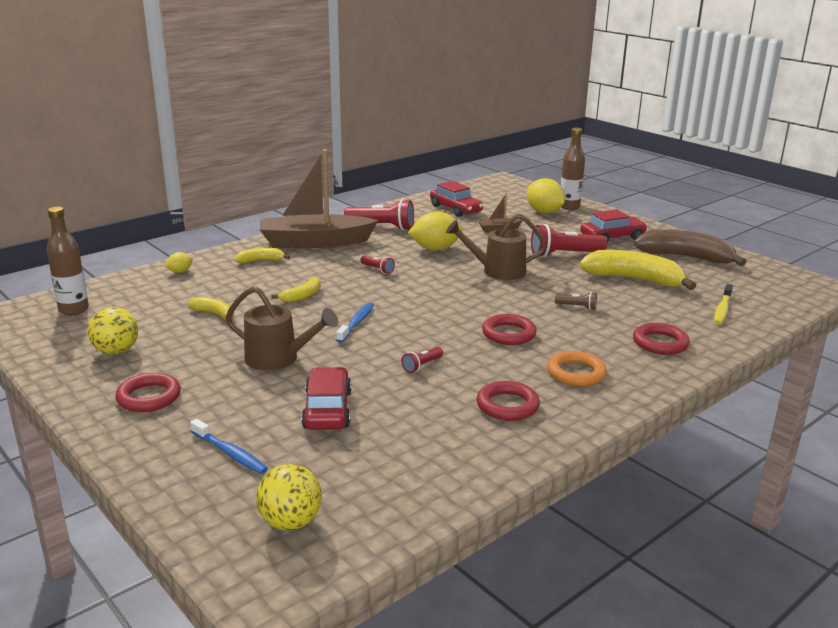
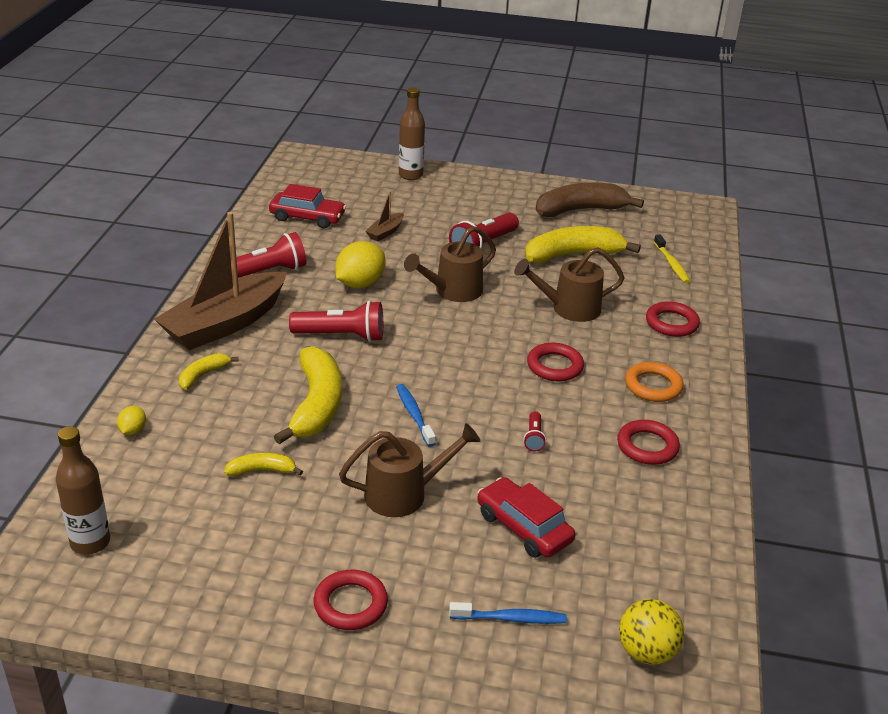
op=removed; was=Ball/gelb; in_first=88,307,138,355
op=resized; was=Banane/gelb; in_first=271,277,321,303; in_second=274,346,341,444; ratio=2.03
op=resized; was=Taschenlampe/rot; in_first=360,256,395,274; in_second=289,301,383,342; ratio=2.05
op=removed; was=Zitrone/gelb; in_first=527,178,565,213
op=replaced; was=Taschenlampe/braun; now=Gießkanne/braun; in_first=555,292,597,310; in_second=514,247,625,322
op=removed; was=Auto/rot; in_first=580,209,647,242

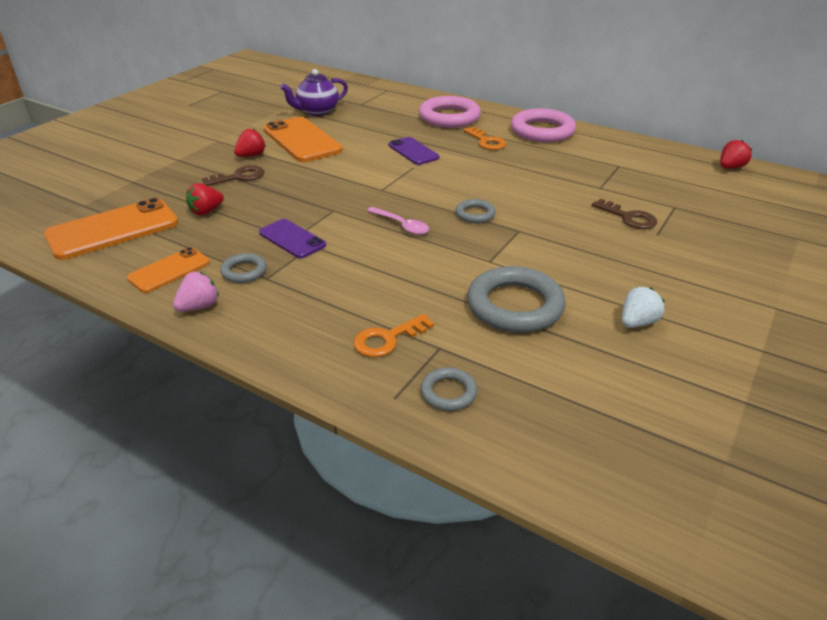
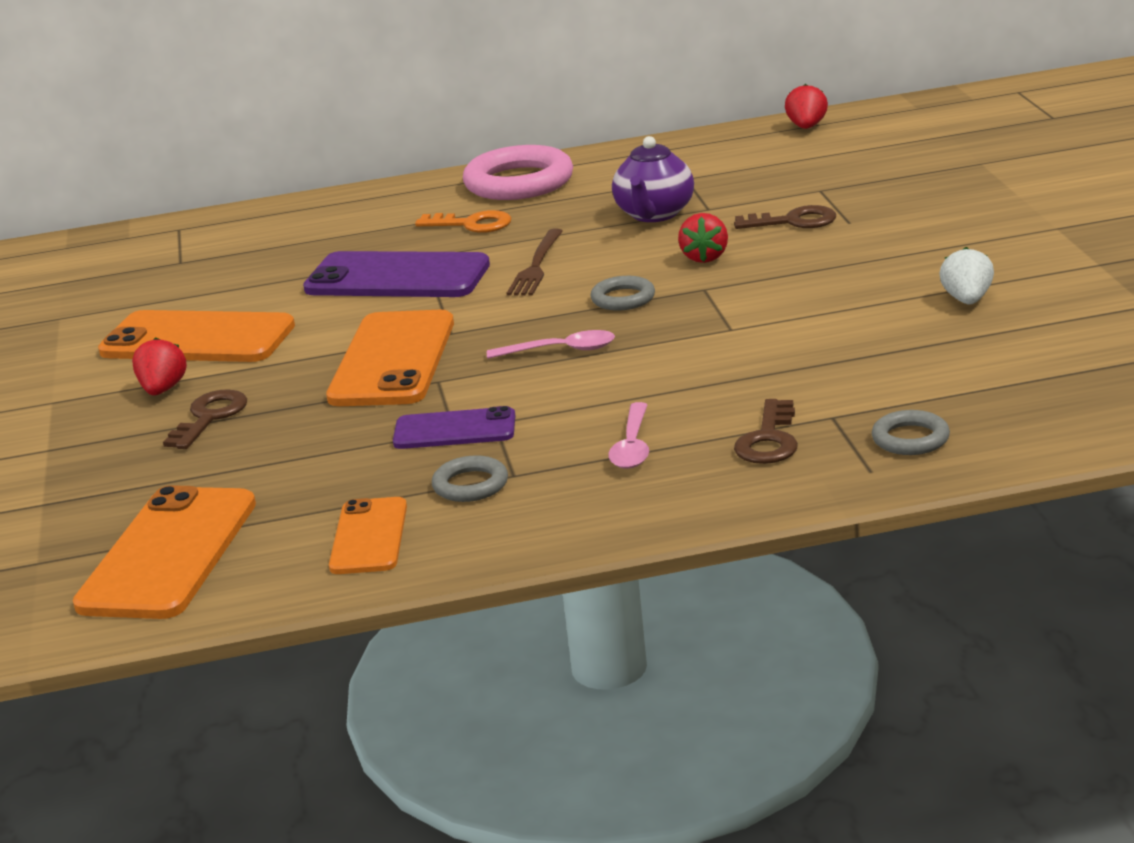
op=removed; was=Erdbeere/rosa; in_first=173,272,219,312
op=moved; was=Erdbeere/rot; in_first=186,183,224,216; in_second=678,213,728,263
op=moved; was=Teekanne/lila; in_first=280,69,348,116; in_second=612,136,694,222
op=recoloured; was=Schlüssel/orange; now=Schlüssel/braun; in_first=353,314,434,357; in_second=734,399,798,464
op=resized; was=Handy/lila; in_first=389,137,440,165; in_second=303,251,490,297; ratio=1.72
op=removed; was=Ring/rosa; in_first=419,96,481,128
op=removed; was=Ring/grau; in_first=467,266,566,333
op=added; now=Handy/orange; in_second=326,310,454,406
op=added; now=Gabel/braun; in_second=507,229,563,295
op=added; now=Löffel/rosa; in_second=608,402,649,469

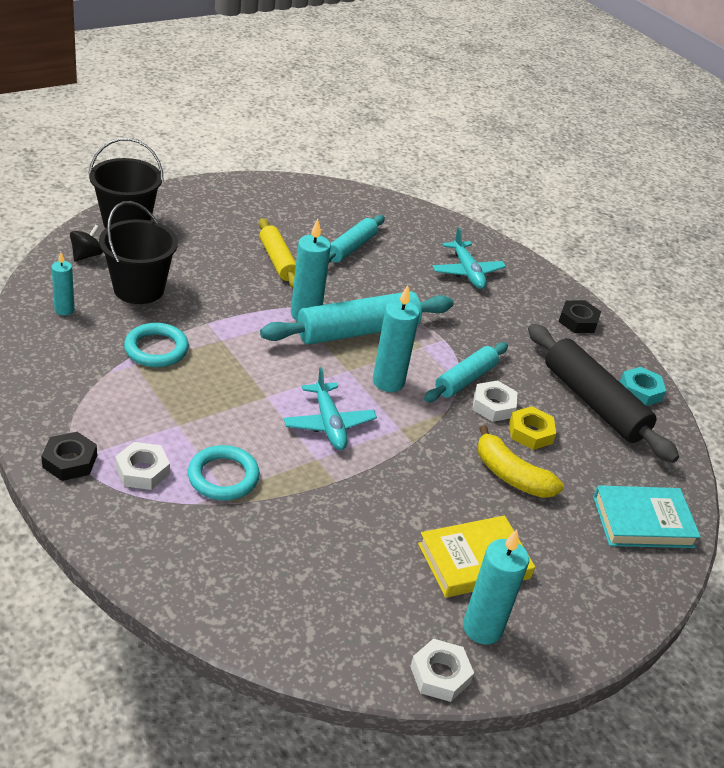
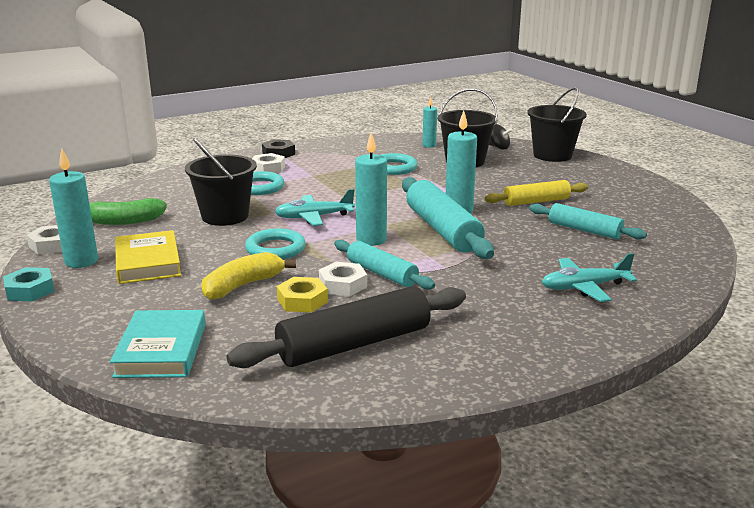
op=removed; was=Sechskantmutter/schwarz; in_first=559,300,601,333
op=moved; was=Sechskantmutter/türkis; in_first=620,367,666,406; in_second=3,267,54,301
op=added; now=Banane/grün; in_second=89,198,167,225
op=added; now=Eimer/schwarz; in_second=185,138,257,226
op=added; now=Ring/türkis; in_second=245,228,306,259

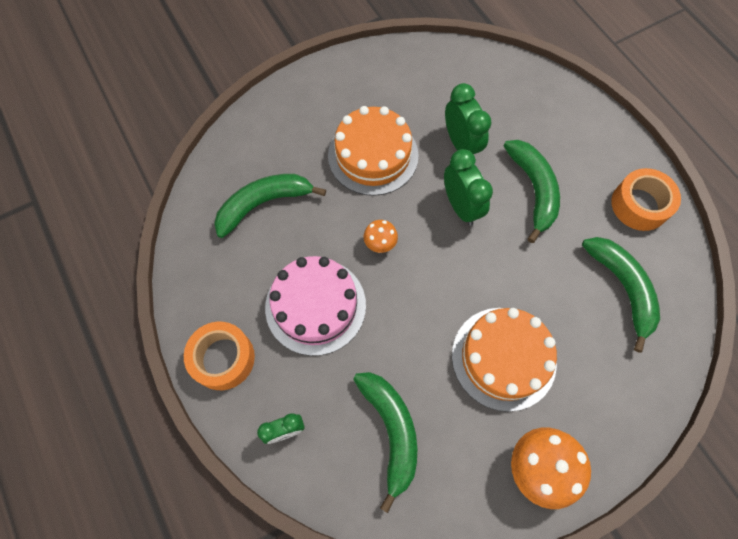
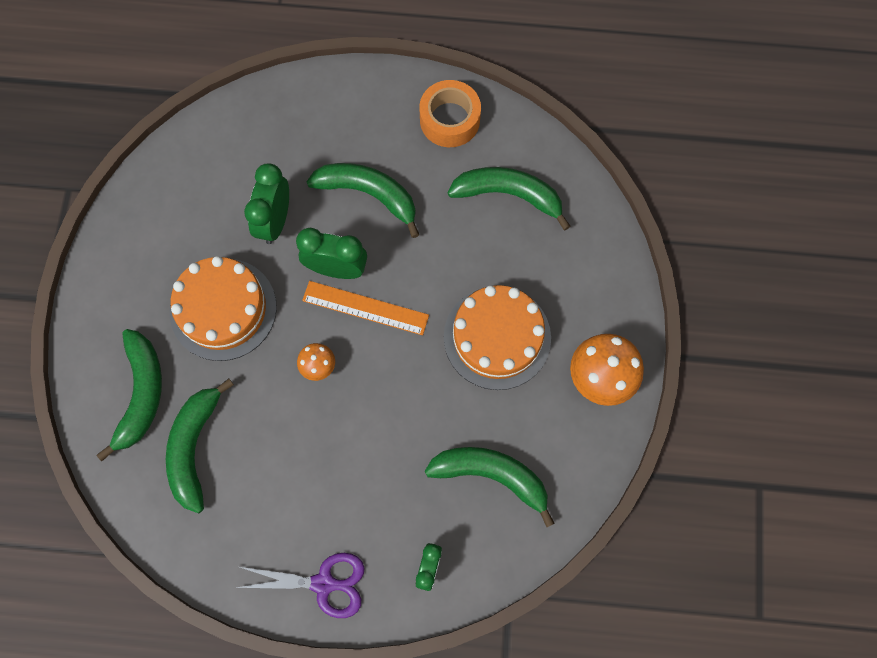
op=replaced; was=Klebeband/orange; now=Schere/lila; in_first=184,322,255,390; in_second=236,553,365,618
op=removed; was=Kuchen/rosa; in_first=265,256,366,356
op=turned; was=Wecker/grün; in_first=445,83,491,154; in_second=244,163,289,244; clockwise=-90
op=added; now=Banane/grün; in_second=97,329,162,461
op=added; now=Lineal/orange; in_second=302,281,429,335

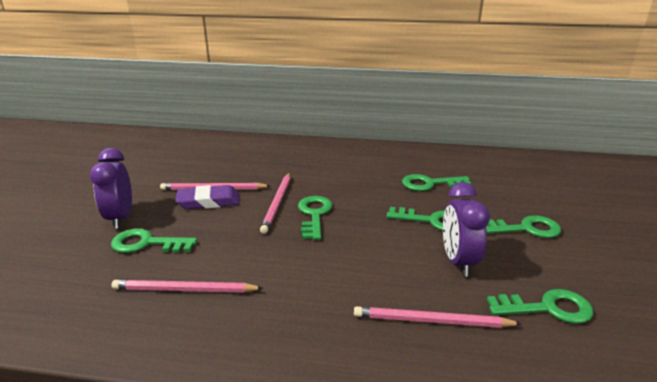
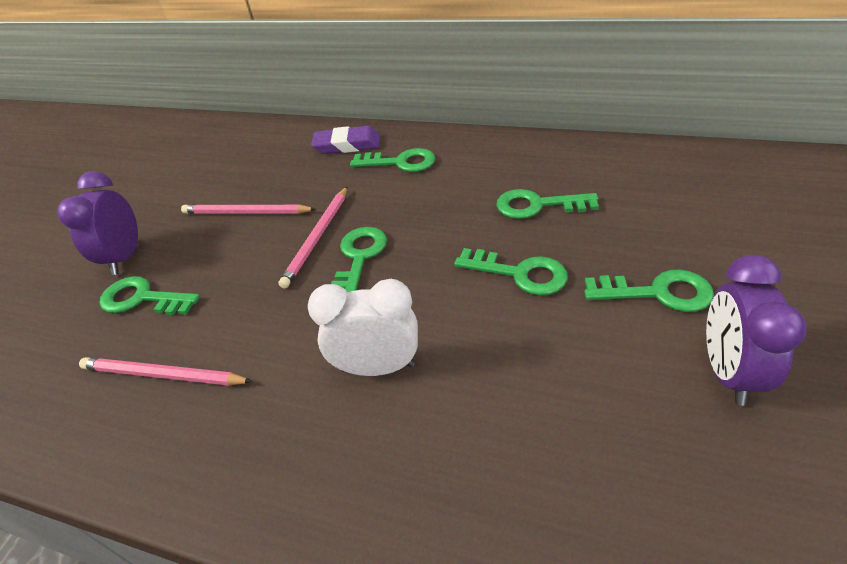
op=moved; was=Radiergummi/lila; in_first=175,185,239,209; in_second=311,126,380,154
op=removed; was=Bleistift/rosa; in_first=354,306,522,328
op=moved; was=Wecker/lila; in_first=443,182,490,277; in_second=706,255,807,406
op=moved; was=Schlüssel/grün; in_first=487,289,593,324; in_second=350,148,436,172
op=added; now=Wecker/weiß; in_second=308,279,418,376

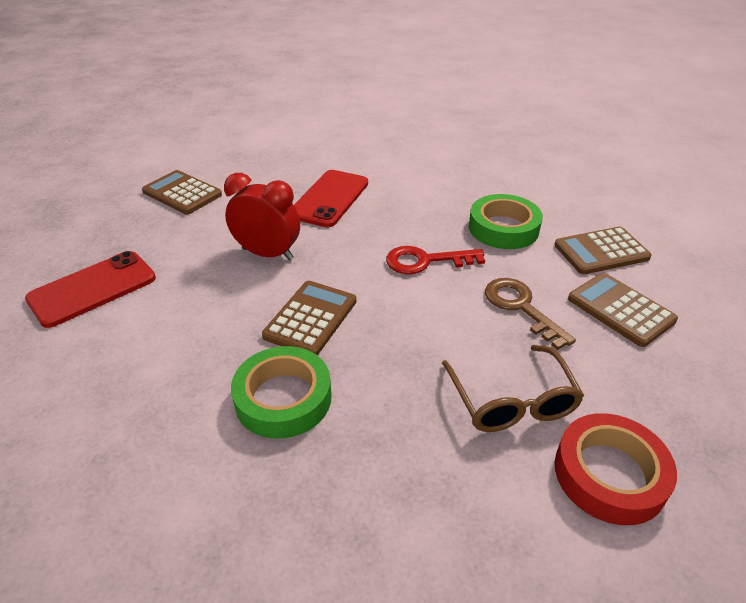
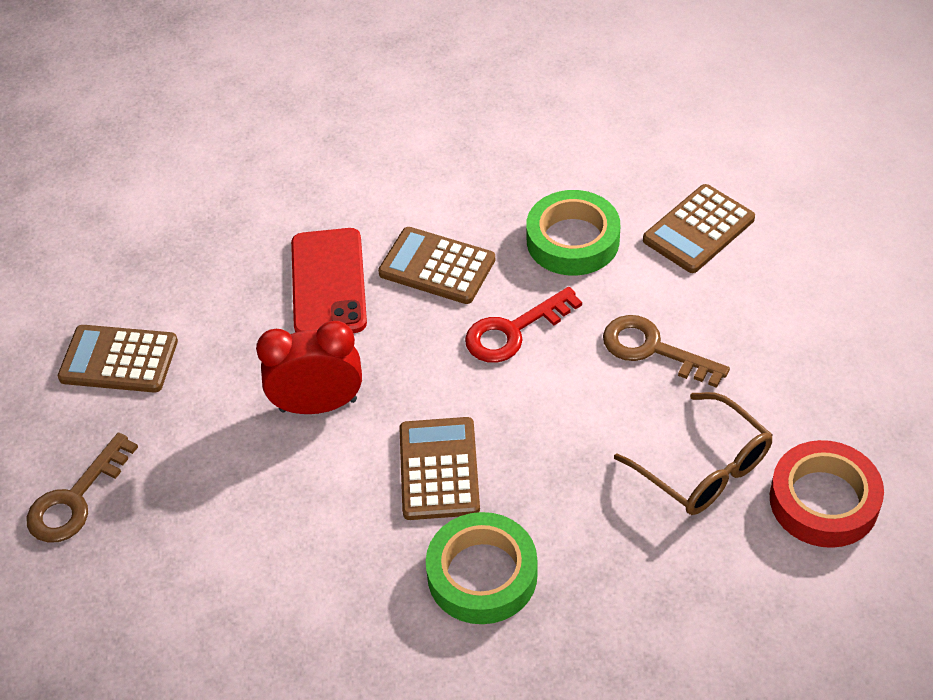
op=removed; was=Handy/rot; in_first=25,251,156,328
op=moved; was=Taschenrechner/braun; in_first=568,273,678,347; in_second=378,227,495,304
op=added; now=Schlüssel/braun; in_second=27,433,138,543

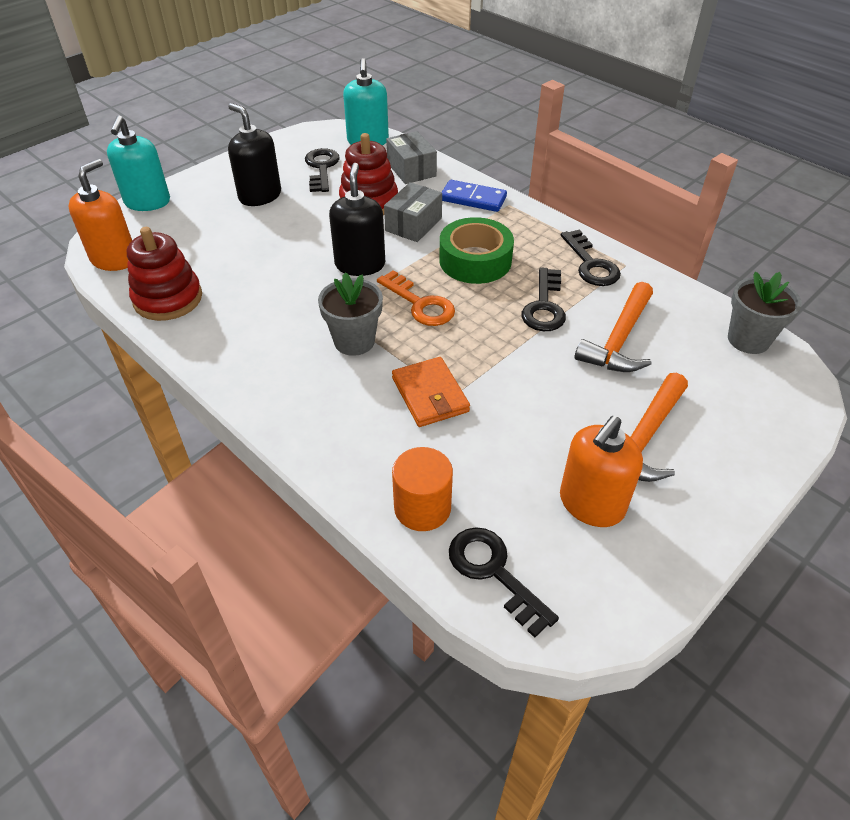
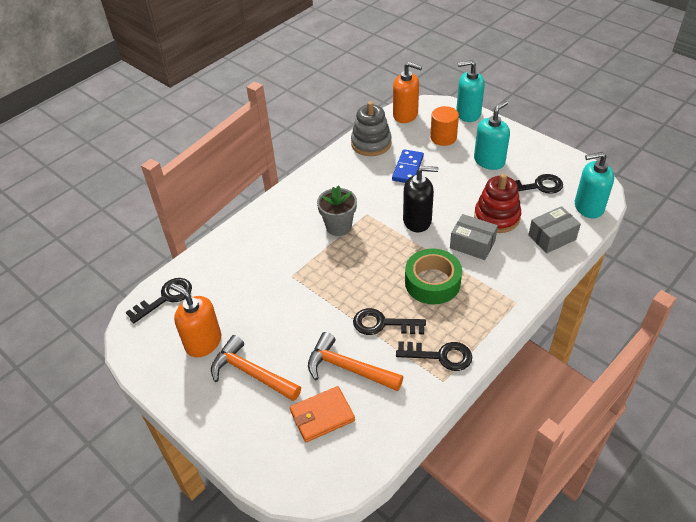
op=recoloured; was=Stapelspielzeug/rot; now=Stapelspielzeug/grau; in_first=127,227,202,321; in_second=351,101,392,156
op=recoloured; was=Seifenspender/schwarz; now=Seifenspender/türkis; in_first=228,103,281,206; in_second=474,101,510,170
op=removed; was=Schlüssel/orange; in_first=377,270,455,326
op=moved; was=Geldbörse/orange; in_first=392,357,470,427; in_second=290,386,355,442
op=moved; was=Vollzylinder/orange; in_first=392,447,453,531; in_second=430,106,459,146
op=moved; was=Dominostein/blau; in_first=442,180,507,212; in_second=392,149,424,183
op=turned; was=Schlüssel/schwarz; in_first=561,230,621,286; in_second=396,341,472,371; clockwise=-150
op=removed; was=Blumentopf/grau; in_first=728,272,802,354

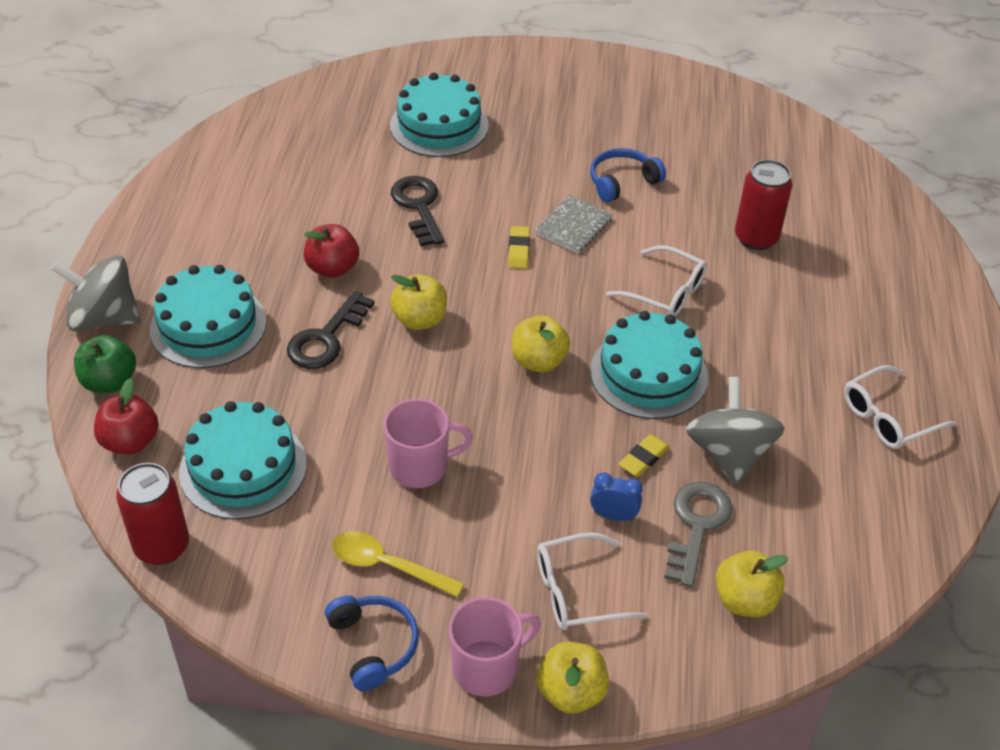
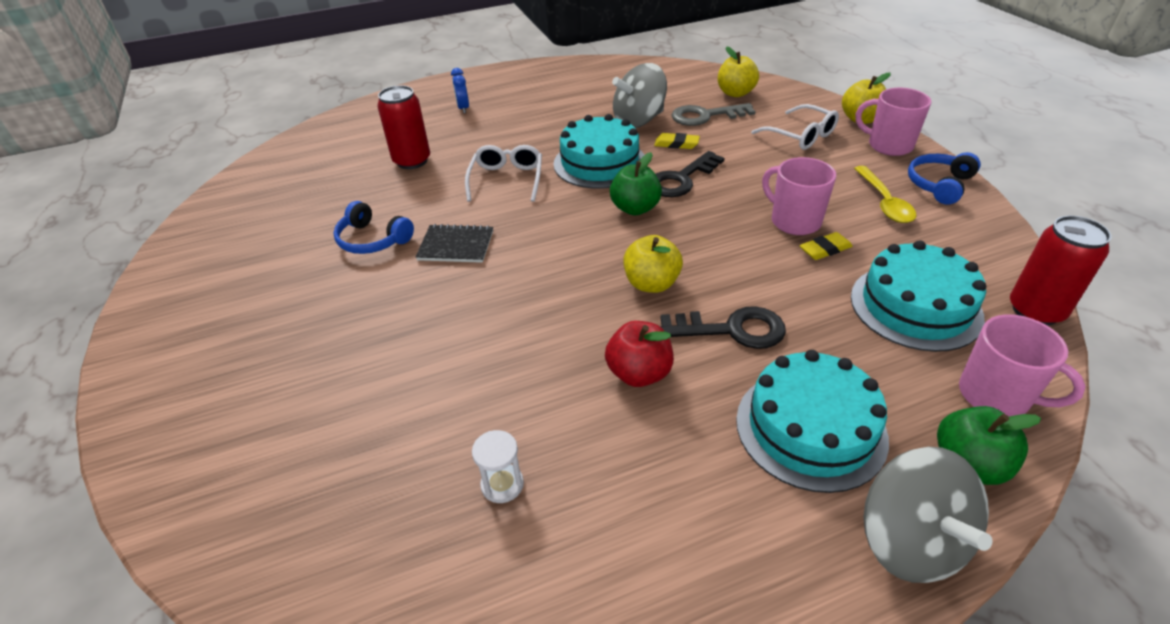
op=replaced; was=Apfel/rot; now=Tasse/rosa; in_first=94,378,159,455; in_second=959,314,1086,417
op=removed; was=Kuchen/türkis; in_first=390,72,489,157
op=moved; was=Schlüssel/schwarz; in_first=391,176,444,246; in_second=655,151,725,197
op=moved; was=Radiergummi/gelb; in_first=508,226,530,269; in_second=800,232,853,260
op=recoloured; was=Apfel/gelb; now=Apfel/grün; in_first=512,315,570,372; in_second=610,152,662,215
op=recoloured; was=Notizbuch/grau; now=Notizbuch/schwarz; in_first=534,195,613,254; in_second=416,224,493,263
op=moved; was=Wecker/blau; in_first=590,472,643,521; in_second=451,68,469,113
op=removed; was=Brille/weiß; in_first=844,365,956,449
op=added; now=Sanduhr/weiß; in_second=472,430,524,503

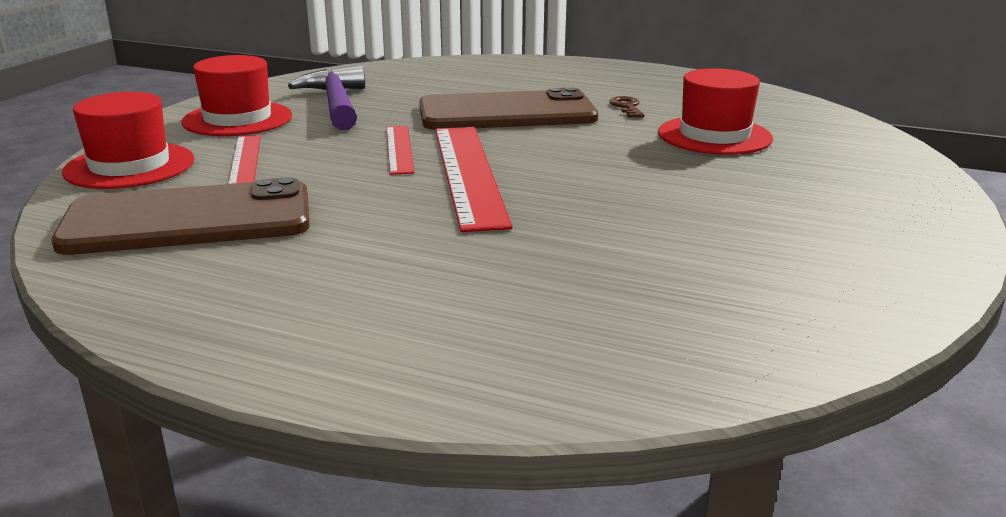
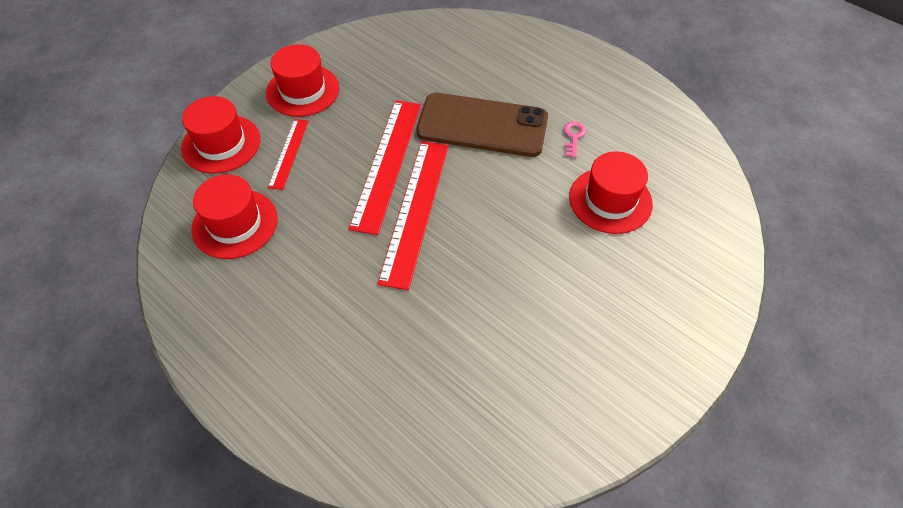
op=replaced; was=Handy/braun; now=Hut/rot; in_first=52,178,310,255; in_second=191,174,278,259
op=removed; was=Hammer/lila; in_first=288,66,365,130
op=resized; was=Lineal/rot; in_first=386,126,414,175; in_second=349,100,421,235; ratio=1.85
op=recoloured; was=Schlüssel/braun; now=Schlüssel/rosa; in_first=609,96,645,118; in_second=564,121,586,158

